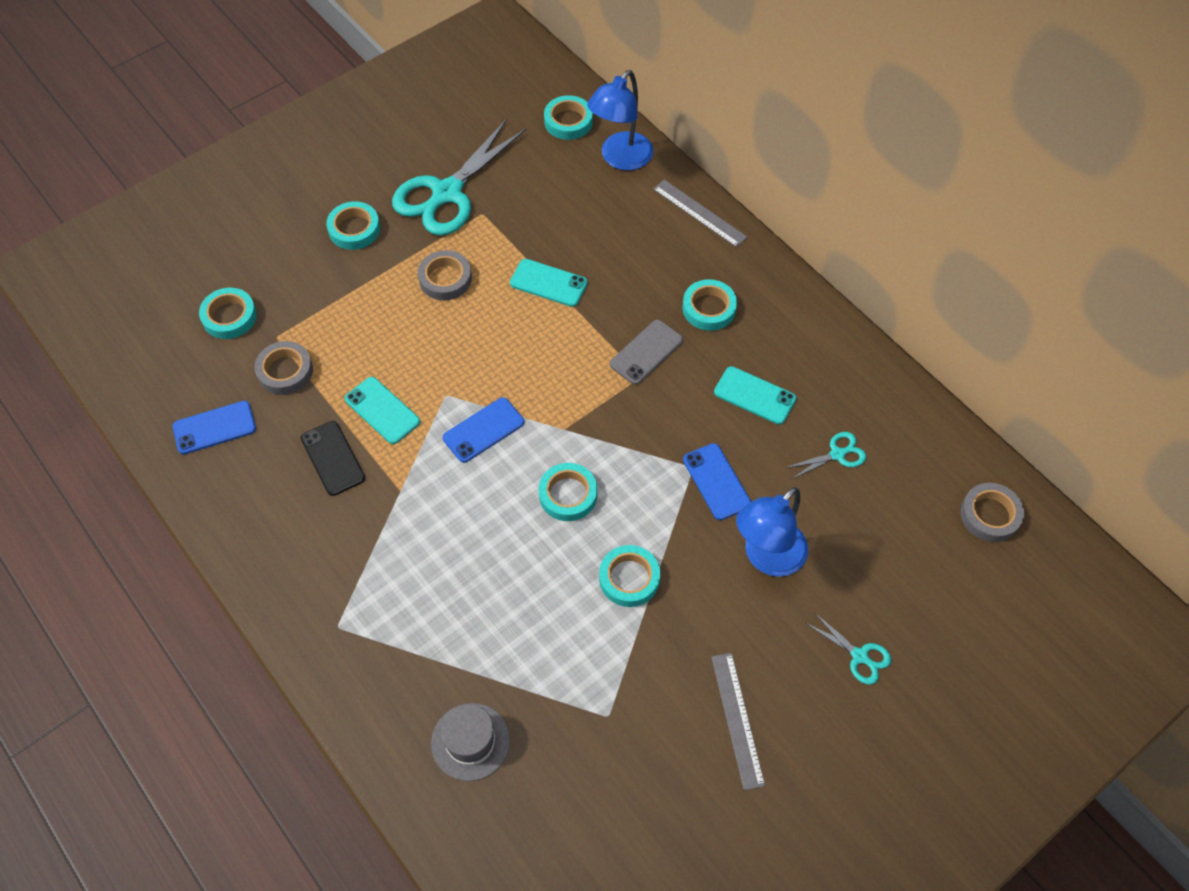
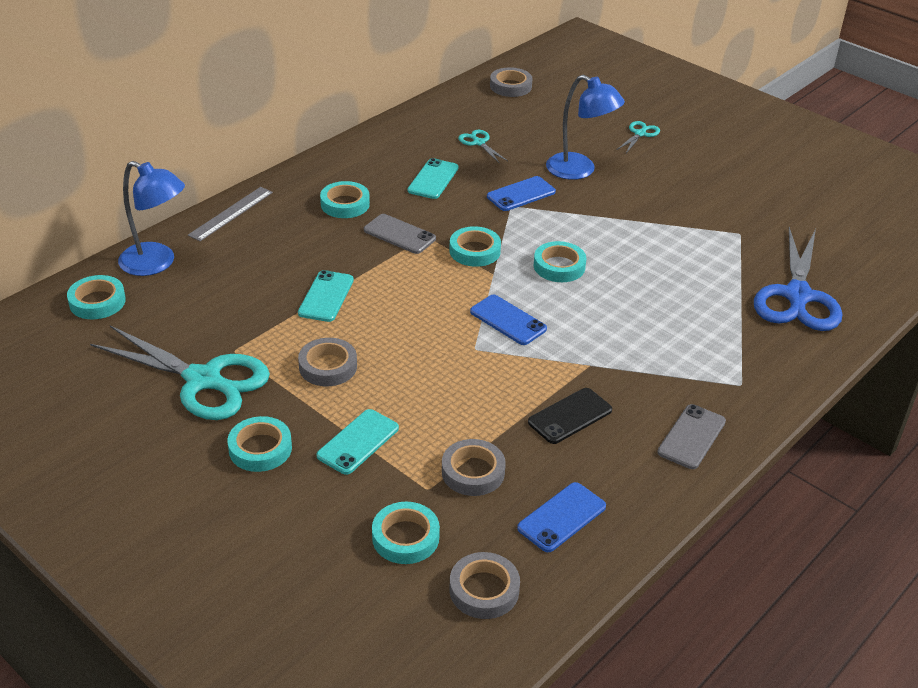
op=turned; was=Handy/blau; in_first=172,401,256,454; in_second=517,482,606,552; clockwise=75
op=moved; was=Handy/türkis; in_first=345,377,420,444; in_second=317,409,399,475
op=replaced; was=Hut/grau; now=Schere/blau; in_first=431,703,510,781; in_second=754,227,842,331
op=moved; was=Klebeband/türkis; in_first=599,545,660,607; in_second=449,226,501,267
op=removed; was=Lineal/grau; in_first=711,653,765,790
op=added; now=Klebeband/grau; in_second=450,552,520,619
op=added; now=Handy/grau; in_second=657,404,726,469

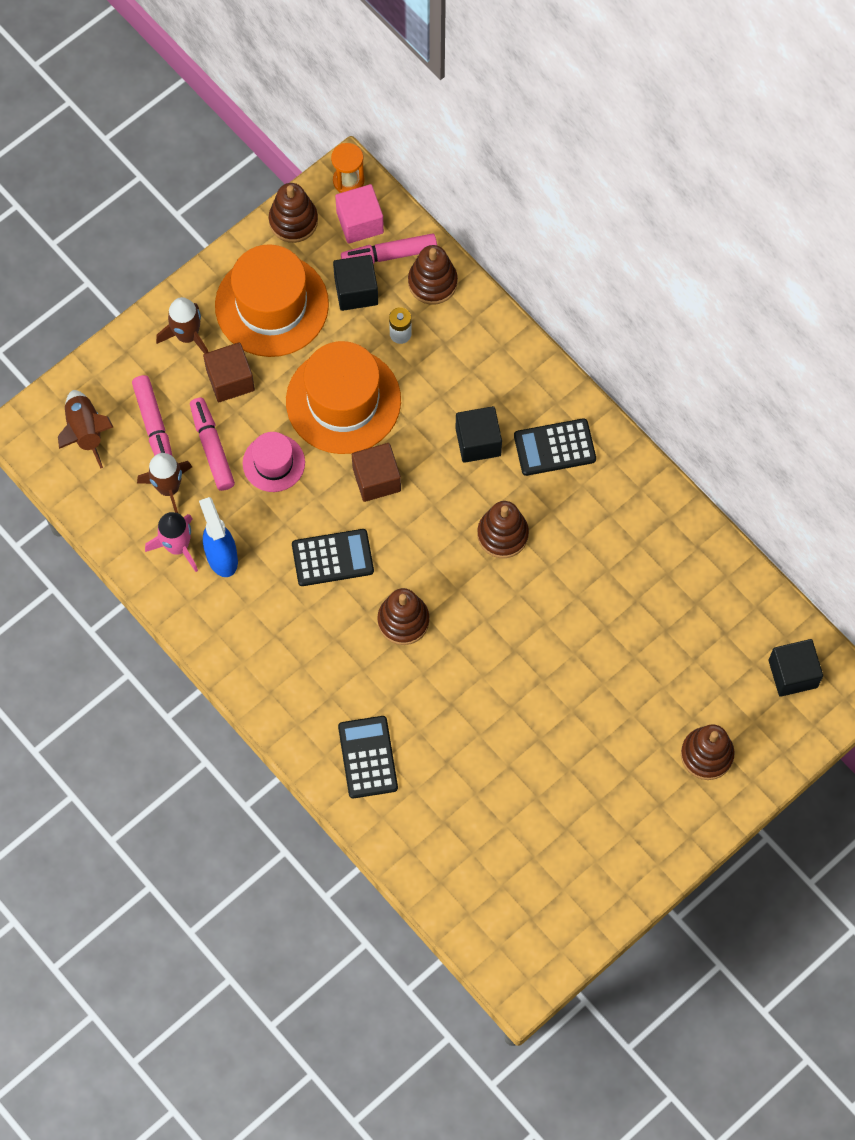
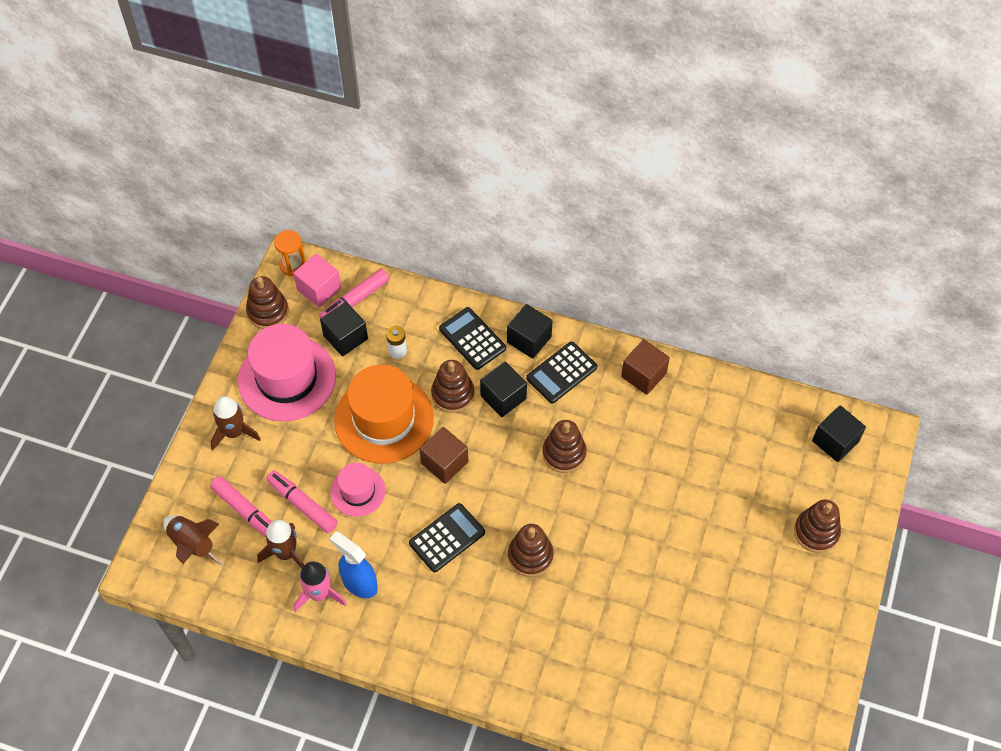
op=moved; was=Kubus/braun; in_first=203,342,255,402; in_second=621,339,670,395
op=recoloured; was=Hut/orange; now=Hut/rosa; in_first=215,244,329,357; in_second=238,324,336,421
op=moved; was=Taschenrechner/schwarz; in_first=338,716,398,799; in_second=439,307,506,370
op=moved; was=Stapelspielzeug/braun; in_first=408,245,458,305; in_second=431,360,474,413
op=added; now=Kubus/schwarz; in_second=507,304,553,359

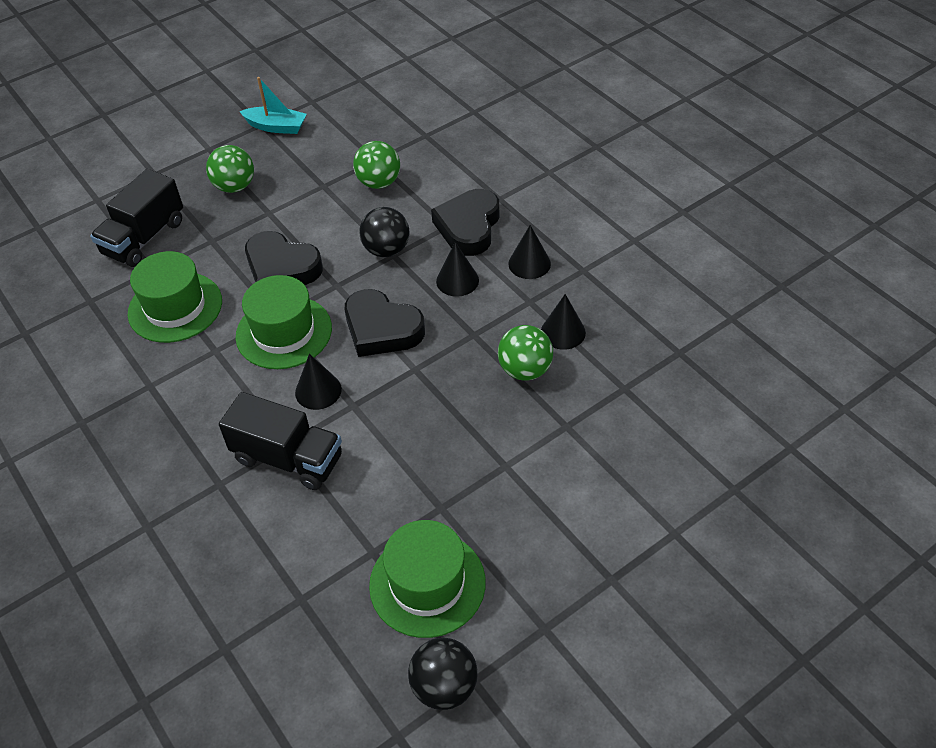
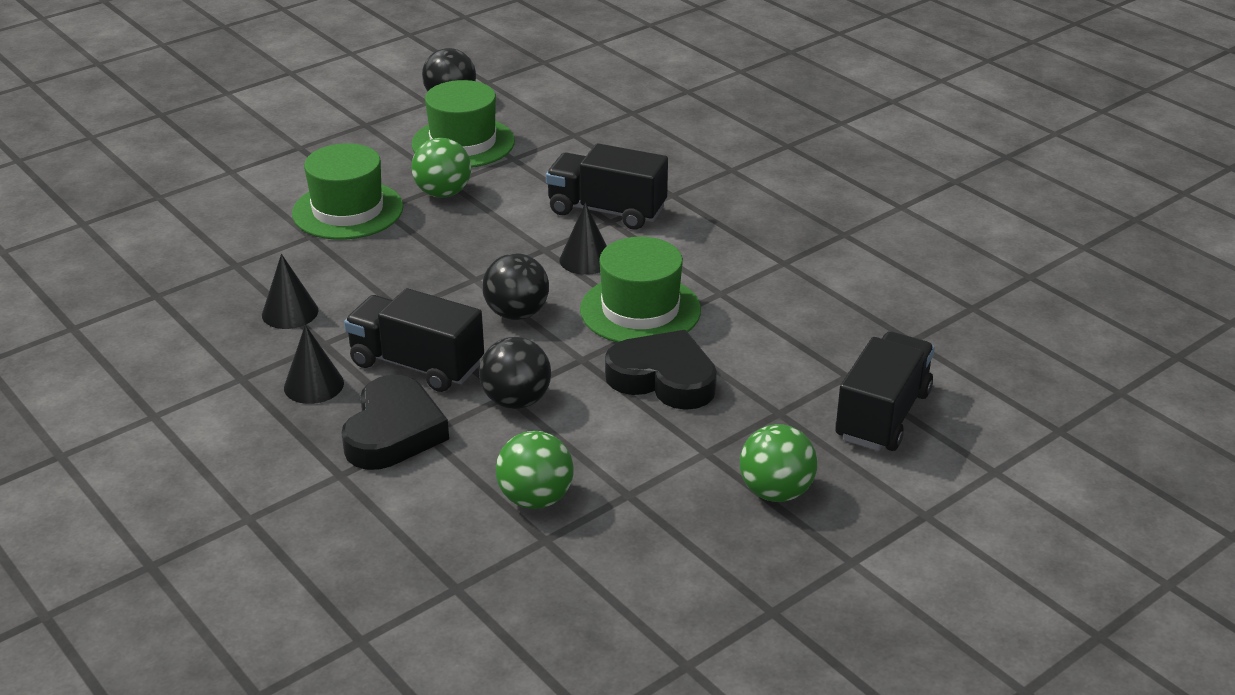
op=moved; was=Hut/grün; in_first=128,251,222,343; in_second=292,143,403,240
op=removed; was=Boot/türkis; in_first=239,77,307,134
op=replaced; was=Herz/schwarz; now=Ball/schwarz; in_first=345,289,425,357; in_second=482,253,549,320
op=replaced; was=Kegel/schwarz; now=Lastwagen/schwarz; in_first=436,242,479,297; in_second=344,288,484,392
op=moved; was=Ball/grün; in_first=498,325,553,381; in_second=411,138,471,198

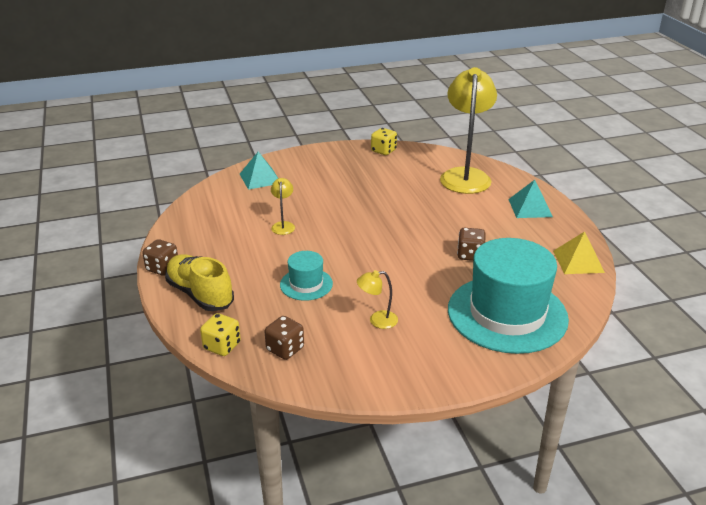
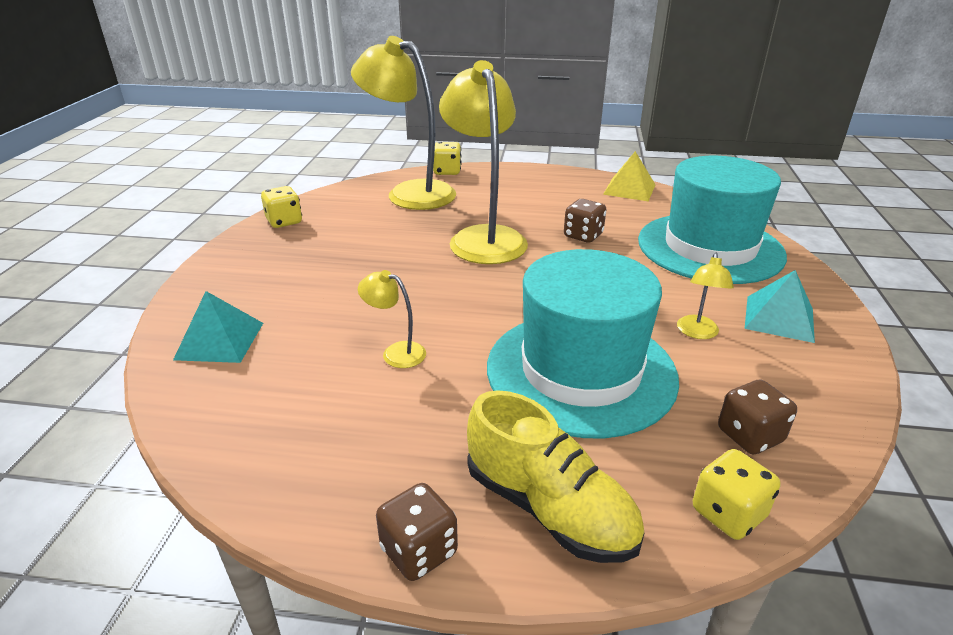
op=turned; was=Schuh/gelb; in_first=165,254,234,311; in_second=467,390,644,563; clockwise=-120
op=resized; was=Hut/türkis; in_first=280,251,333,301; in_second=487,249,679,438; ratio=2.14
op=moved; was=Pyramide/türkis; in_first=508,180,553,218; in_second=745,270,815,343
op=added; now=Spielwürfel/gelb; in_second=433,142,462,175
op=added; now=Lampe/gelb; in_second=439,60,528,264

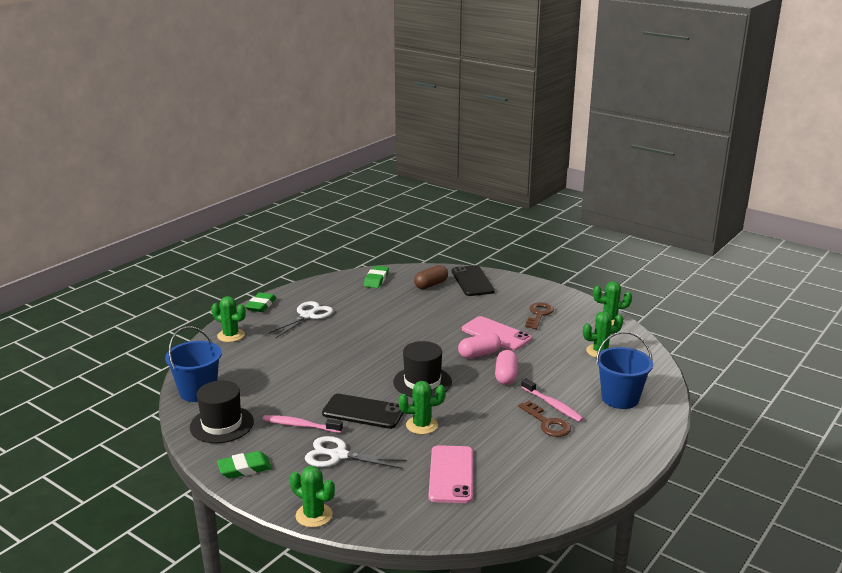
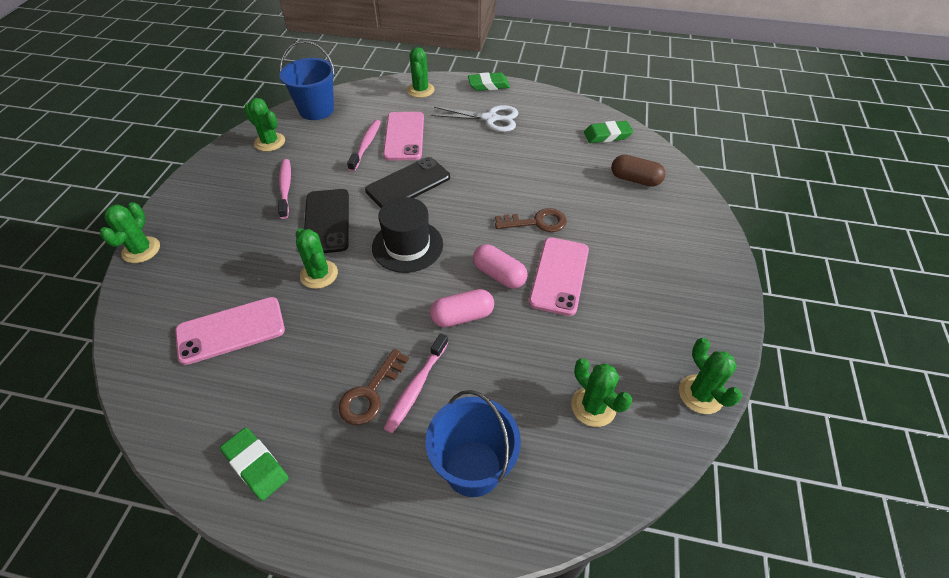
op=replaced; was=Hut/schwarz; now=Kaktus/grün; in_first=190,380,254,443; in_second=244,98,285,151
op=moved; was=Radiergummi/grün; in_first=217,451,272,478; in_second=220,428,289,501
op=removed; was=Schere/weiß; in_first=305,436,407,469
op=moved; was=Handy/schwarz; in_first=452,265,495,296; in_second=365,157,450,208
op=moved; was=Schlüssel/braun; in_first=525,302,554,329; in_second=495,208,567,232
op=added; now=Zahnbürste/rosa; in_second=347,120,381,172
op=added; now=Handy/rosa; in_second=383,112,424,161

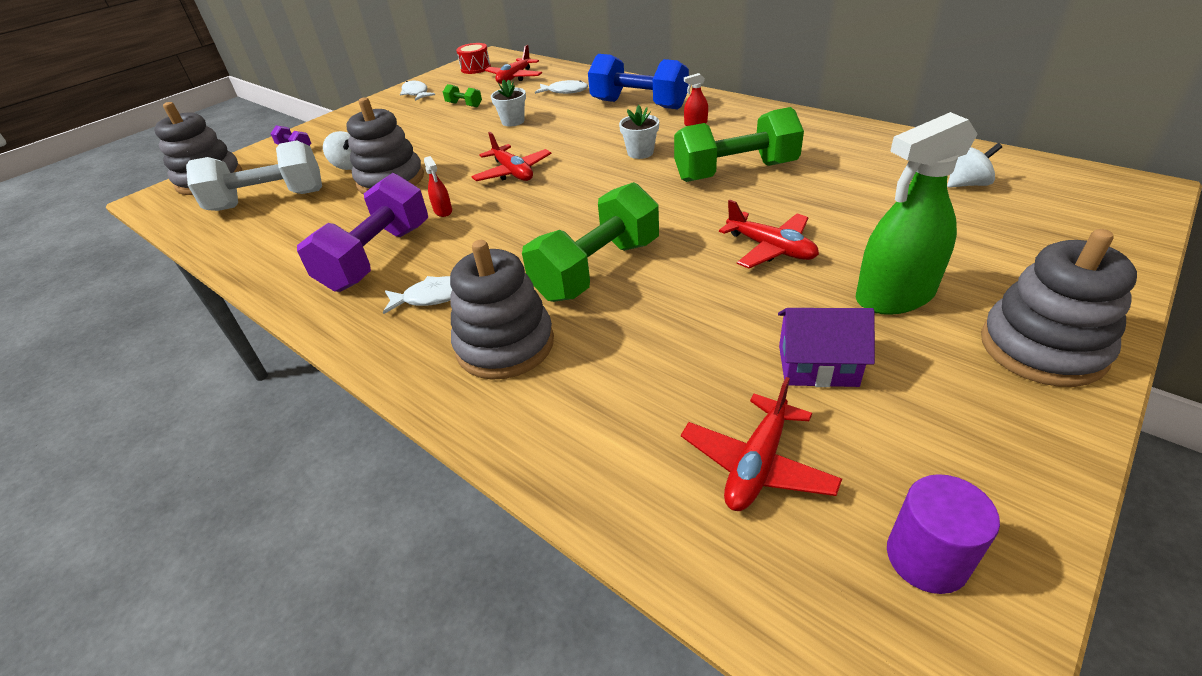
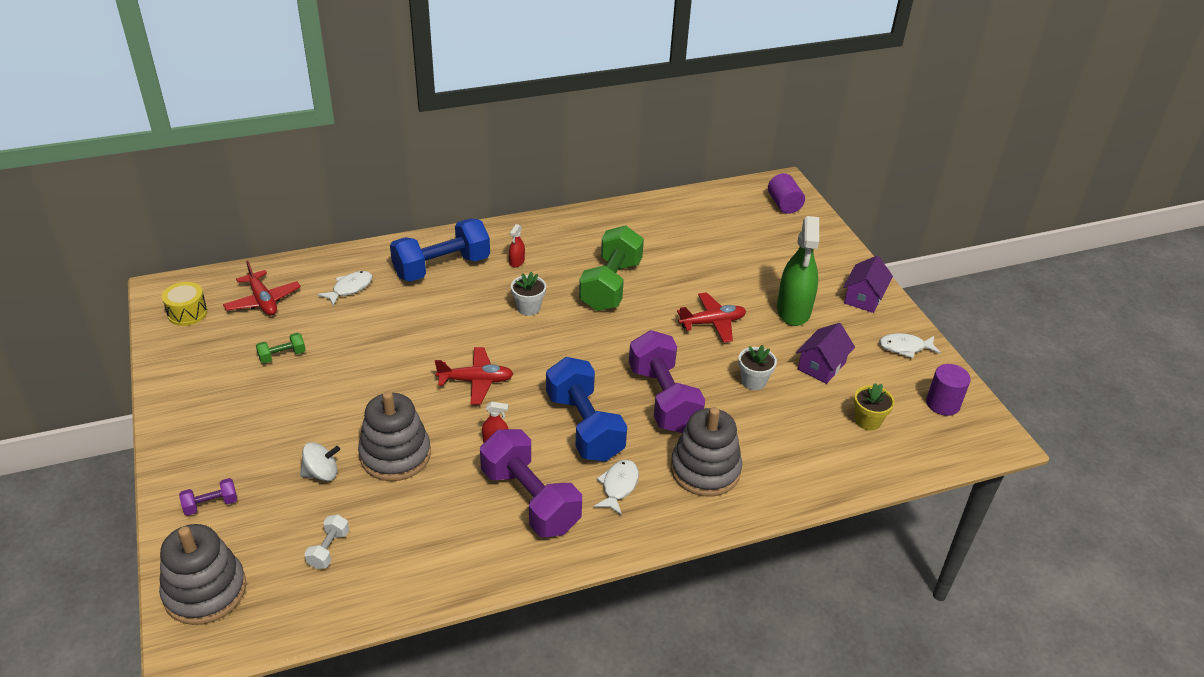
op=resized; was=Hantel/weiß; in_first=186,140,322,211; in_second=304,514,349,569; ratio=0.44
op=moved; was=Fisch/weiß; in_first=400,81,435,101; in_second=879,333,941,358
op=recoloured; was=Trommel/rot; now=Trommel/gelb; in_first=456,43,491,74; in_second=162,282,208,326
op=moved; was=Blumentopf/weiß; in_first=491,79,526,127; in_second=739,345,777,390
op=recoloured; was=Hantel/grün; now=Hantel/lila; in_first=522,182,659,302; in_second=629,330,705,433
op=replaced; was=Flugzeug/rot; now=Blumentopf/gelb; in_first=681,377,842,511; in_second=854,383,894,431
op=removed; was=Kreisel/weiß; in_first=947,143,1002,188
op=replaced; was=Stapelspielzeug/grau; now=Haus/lila; in_first=981,229,1137,387; in_second=843,256,893,313
op=added; now=Hantel/blau; in_second=546,357,627,462
op=added; now=Vollzylinder/lila; in_second=768,173,805,214

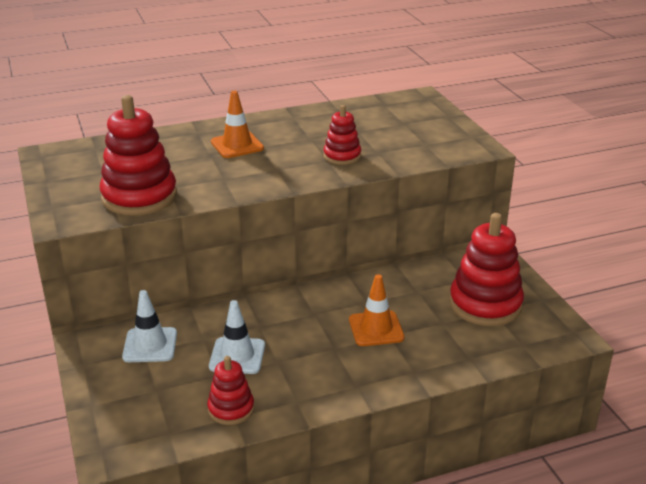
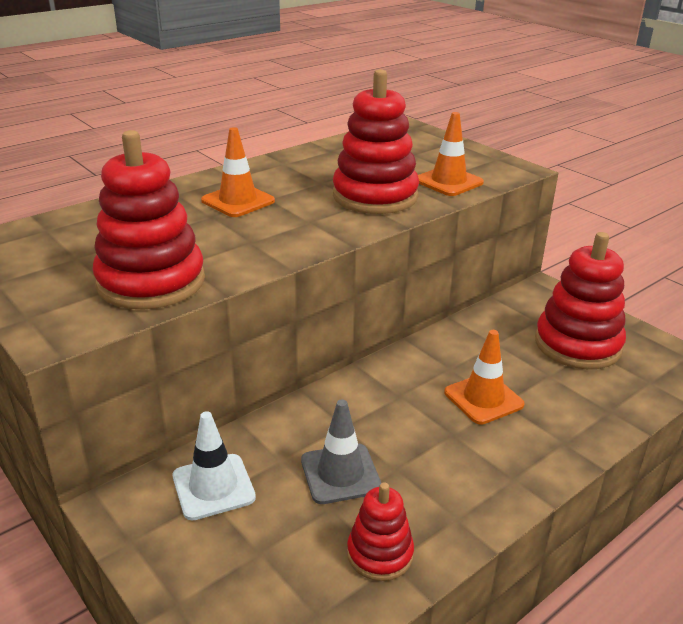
op=recoloured; was=Leitkegel/weiß; now=Leitkegel/grau; in_first=209,300,265,374; in_second=301,399,381,504
op=resized; was=Stapelspielzeug/rot; in_first=323,105,361,165; in_second=333,69,419,214; ratio=1.82
op=added; now=Leitkegel/orange; in_second=418,112,484,196

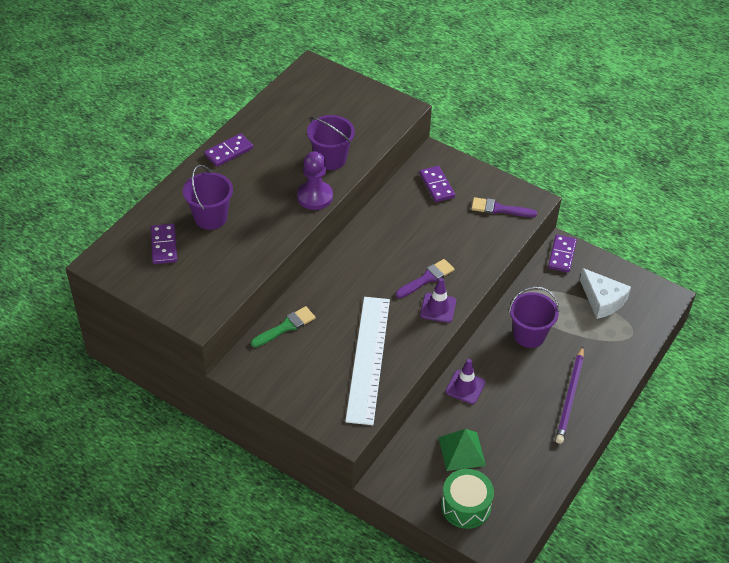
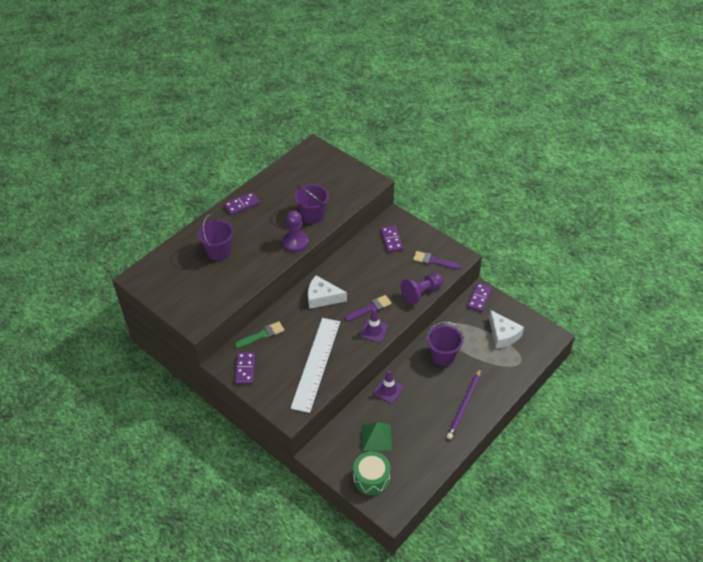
op=moved; was=Dominostein/lila; in_first=151,224,177,264; in_second=235,352,255,384
op=added; now=Käse/weiß; in_second=308,275,347,309
op=added; now=Bauer/lila; in_second=401,273,443,304

